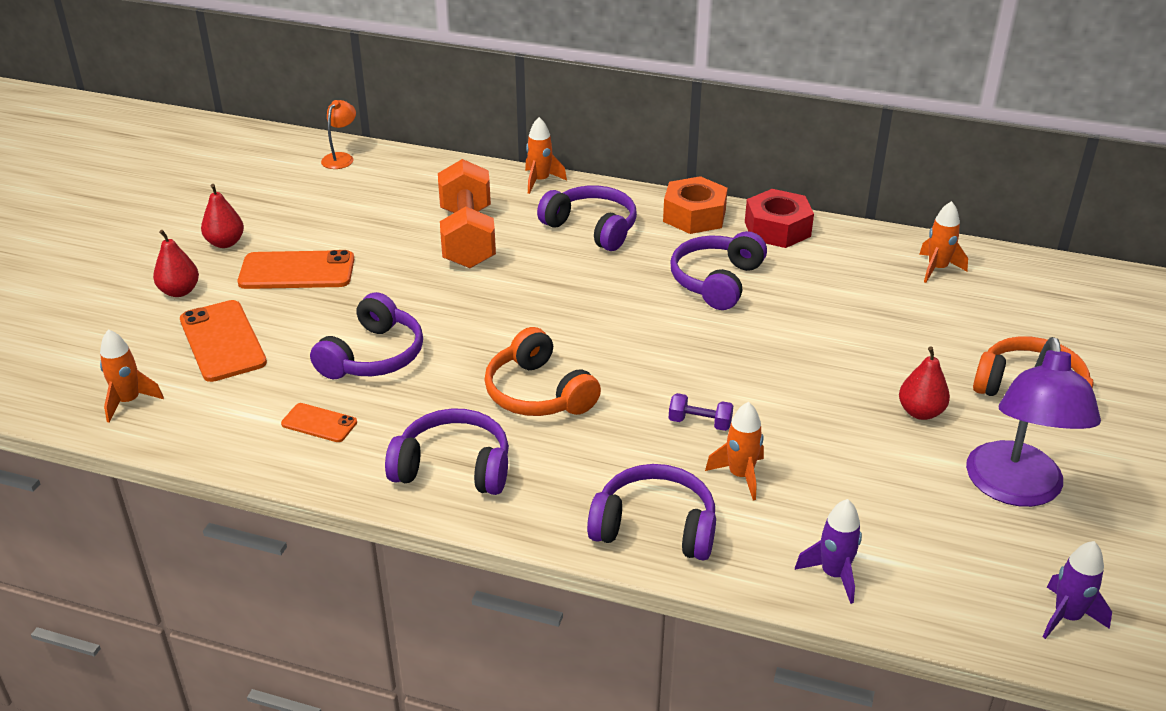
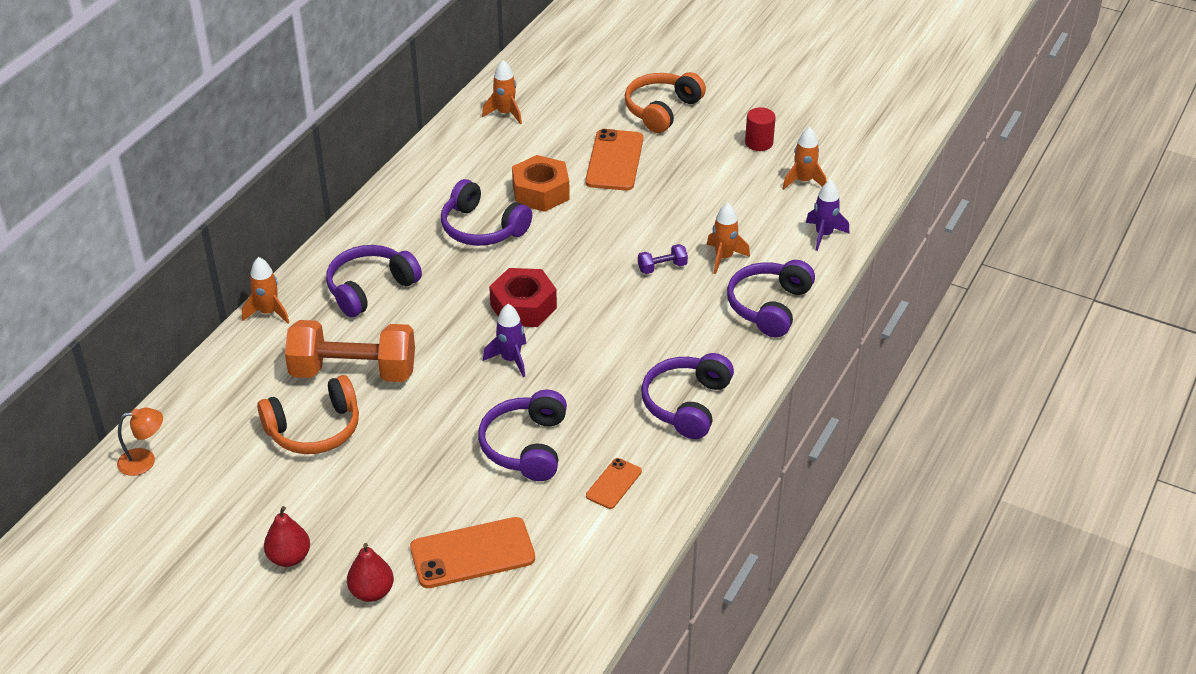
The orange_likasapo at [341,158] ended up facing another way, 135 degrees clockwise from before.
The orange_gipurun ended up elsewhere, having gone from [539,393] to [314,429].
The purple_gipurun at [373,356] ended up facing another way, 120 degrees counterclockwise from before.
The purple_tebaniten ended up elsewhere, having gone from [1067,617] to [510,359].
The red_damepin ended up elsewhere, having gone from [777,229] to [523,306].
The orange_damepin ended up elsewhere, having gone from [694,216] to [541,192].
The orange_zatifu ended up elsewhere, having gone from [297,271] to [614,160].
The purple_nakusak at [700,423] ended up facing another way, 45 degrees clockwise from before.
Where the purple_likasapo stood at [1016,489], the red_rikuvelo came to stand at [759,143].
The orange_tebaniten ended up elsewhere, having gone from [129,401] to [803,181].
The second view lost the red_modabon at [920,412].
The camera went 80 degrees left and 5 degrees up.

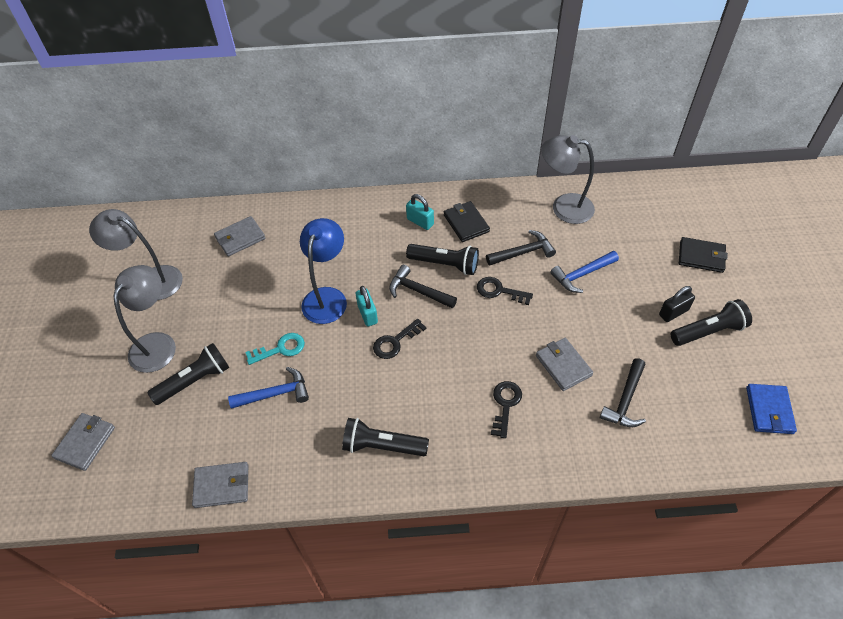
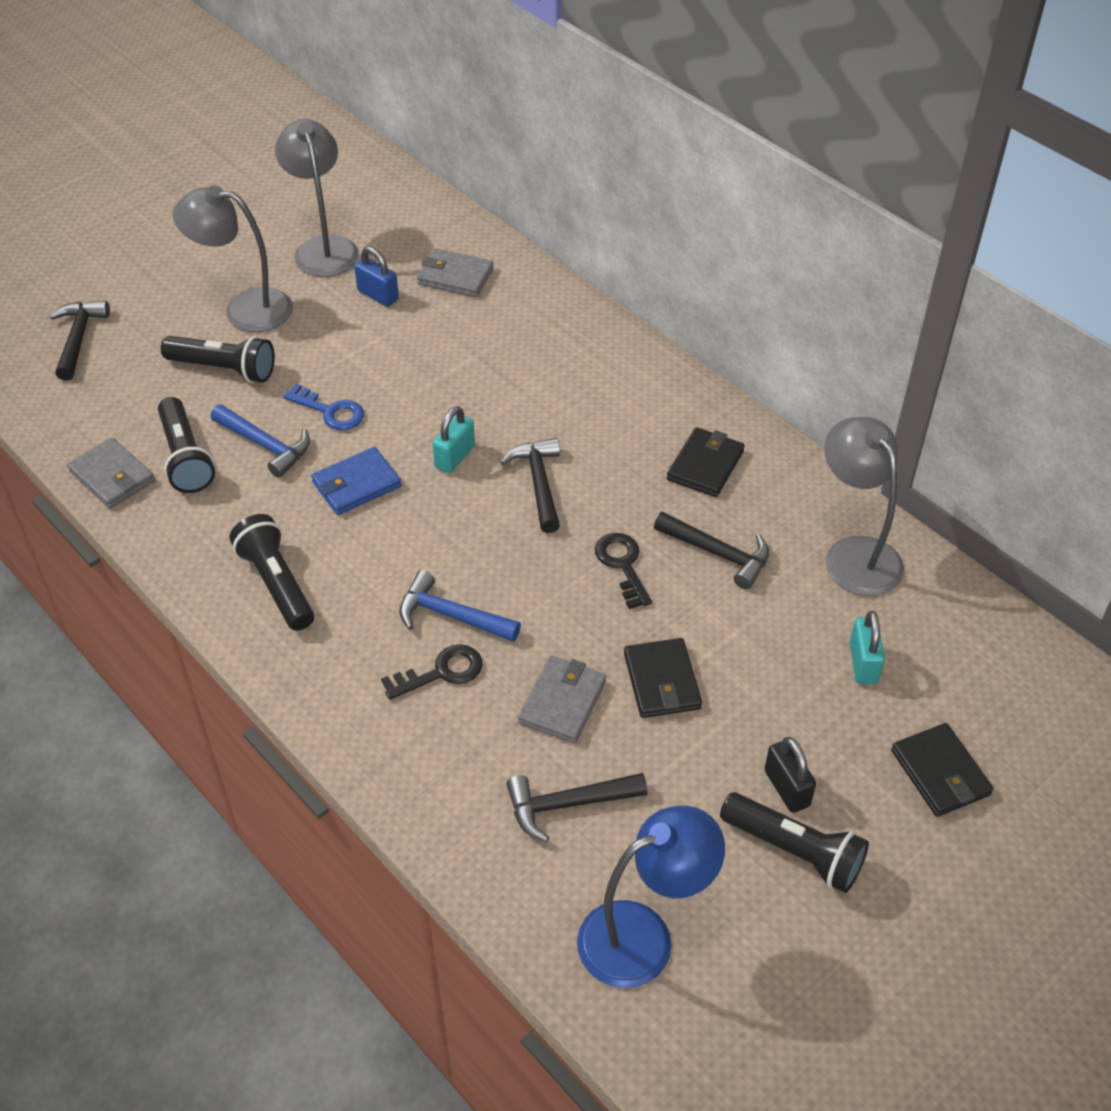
Where the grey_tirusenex stood at [85,442], the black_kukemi came to stand at [79,338].
The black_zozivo ended up elsewhere, having gone from [445,264] to [186,458].
The grey_likasapo at [157,343] ended up facing another way, 150 degrees counterclockwise from before.
What was the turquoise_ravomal at [280,349] turned into the blue_ravomal at [330,411].
The blue_tirusenex ended up elsewhere, having gone from [769,410] to [356,484].
The second view gained the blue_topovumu at [378,295].
The blue_kukemi ended up elsewhere, having gone from [581,275] to [451,615].
The blue_likasapo ended up elsewhere, having gone from [327,297] to [643,935].
The second view gained the black_tirusenex at [662,681].
The black_topovumu at [673,312] ended up facing another way, 45 degrees clockwise from before.
The turquoise_topovumu ended up elsewhere, having gone from [420,222] to [863,663].
The second view lost the black_ravomal at [395,342].
The camera went 50 degrees right and 5 degrees down.

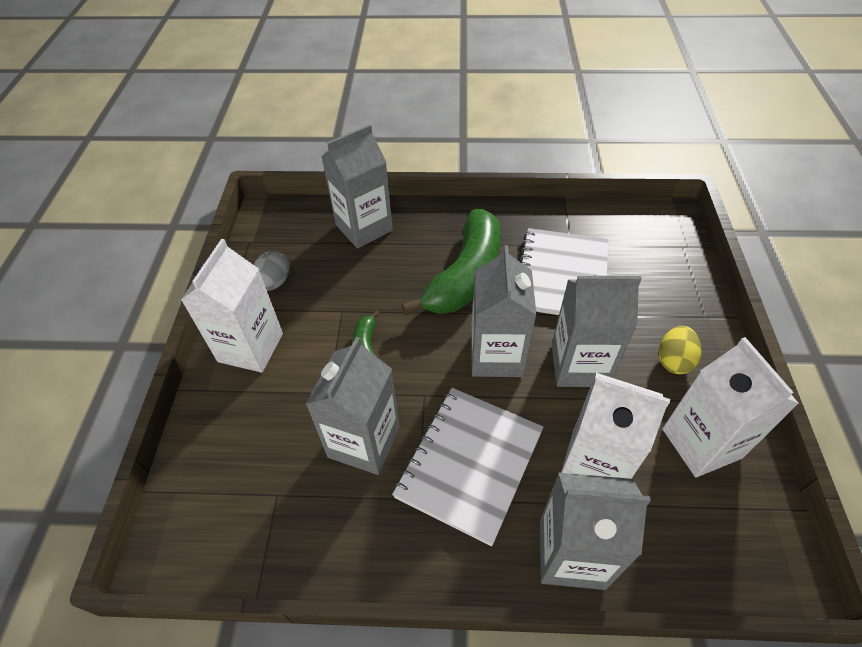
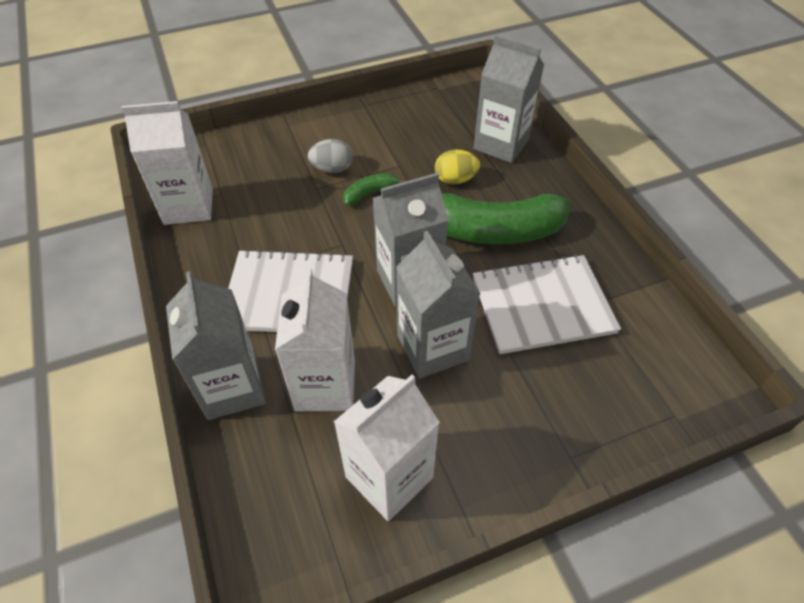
The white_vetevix ended up elsewhere, having gone from [250,347] to [188,206].
The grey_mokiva ended up elsewhere, having gone from [274,283] to [332,169].
The yellow_mokiva ended up elsewhere, having gone from [673,360] to [455,179].
The second view lost the grey_vetevix at [364,442].
The camera went 65 degrees right and 0 degrees up.

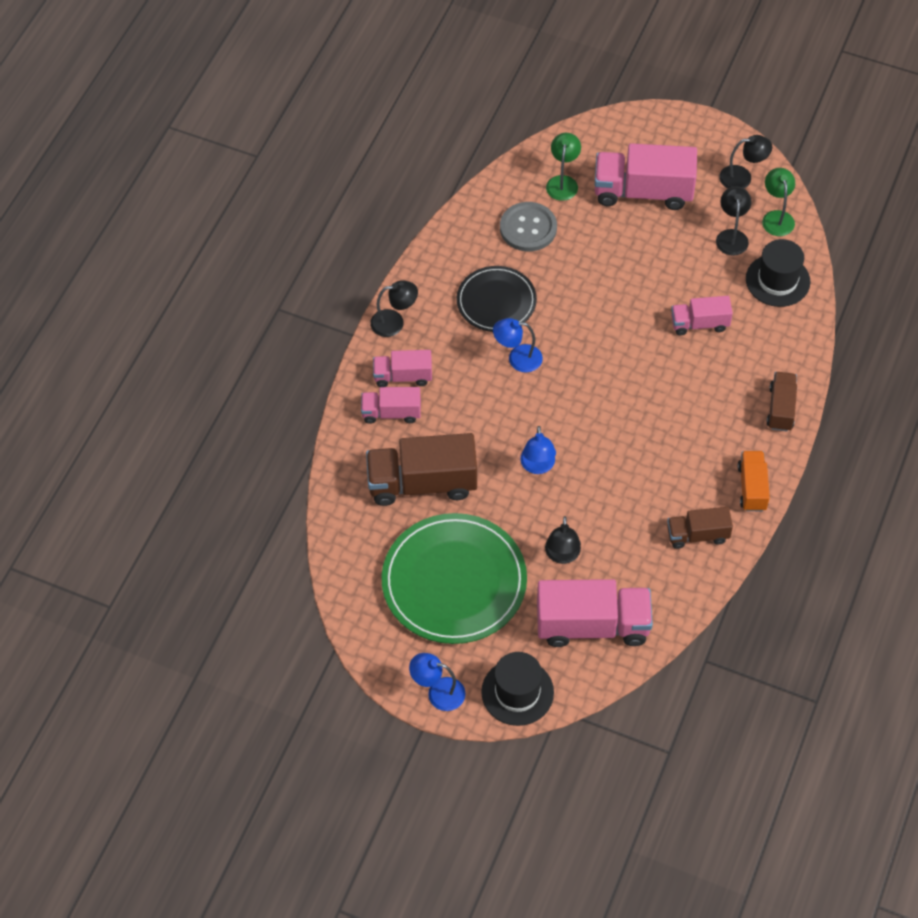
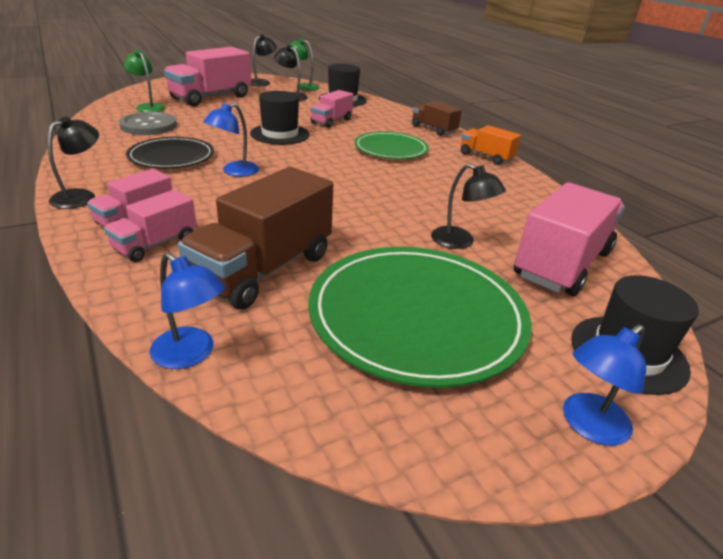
The blue_likasapo ended up elsewhere, having gone from [538,466] to [191,354].
The second view gained the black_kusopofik at [280,134].
The second view gained the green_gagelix at [391,149].
The second view lost the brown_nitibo at [697,535].
The camera went 55 degrees left and 25 degrees down.

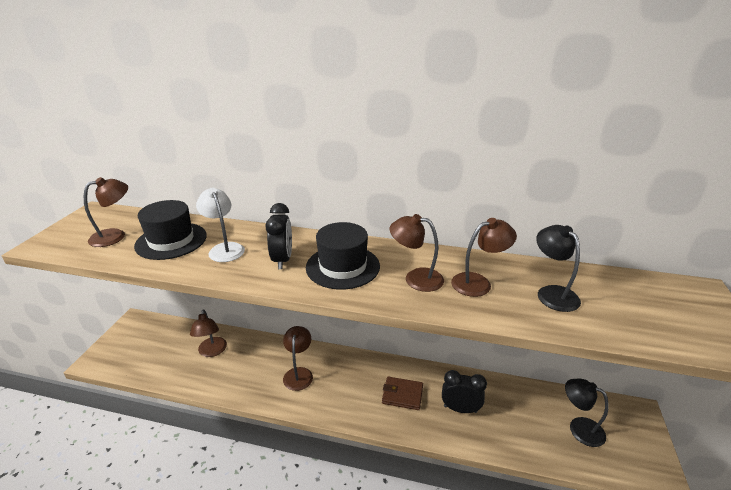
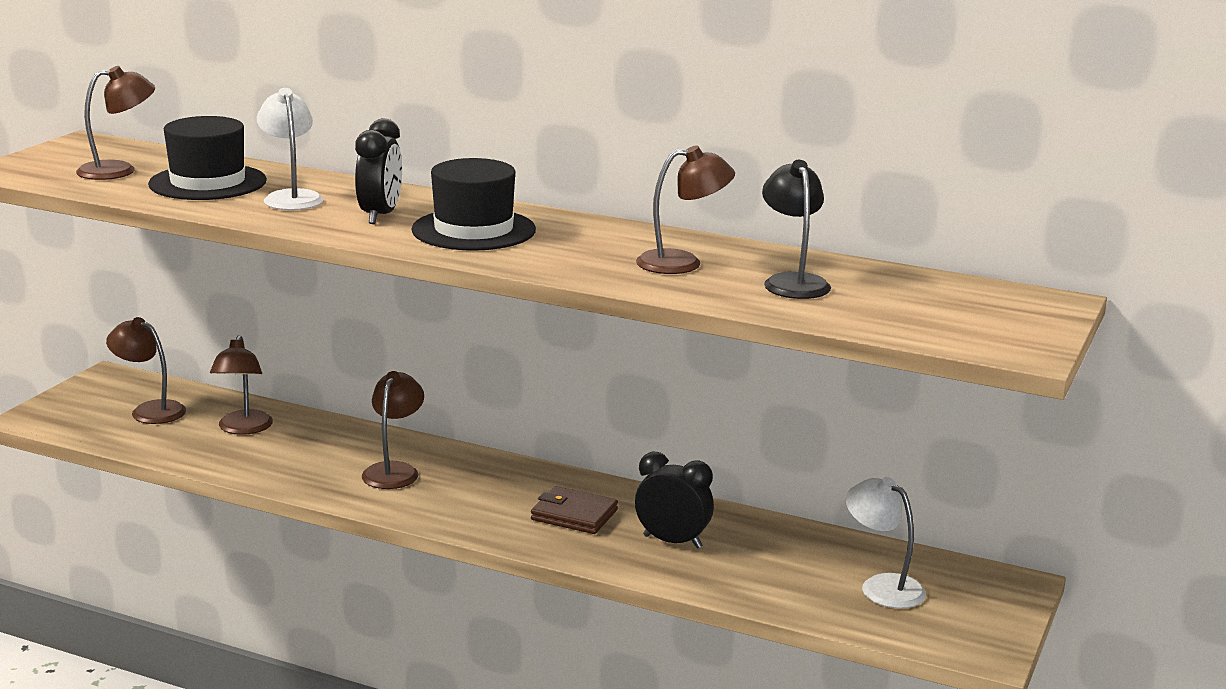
The brown_likasapo ended up elsewhere, having gone from [416,278] to [150,410].
What was the black_likasapo at [579,427] turned into the white_likasapo at [882,586].
The camera went 10 degrees right and 10 degrees down.

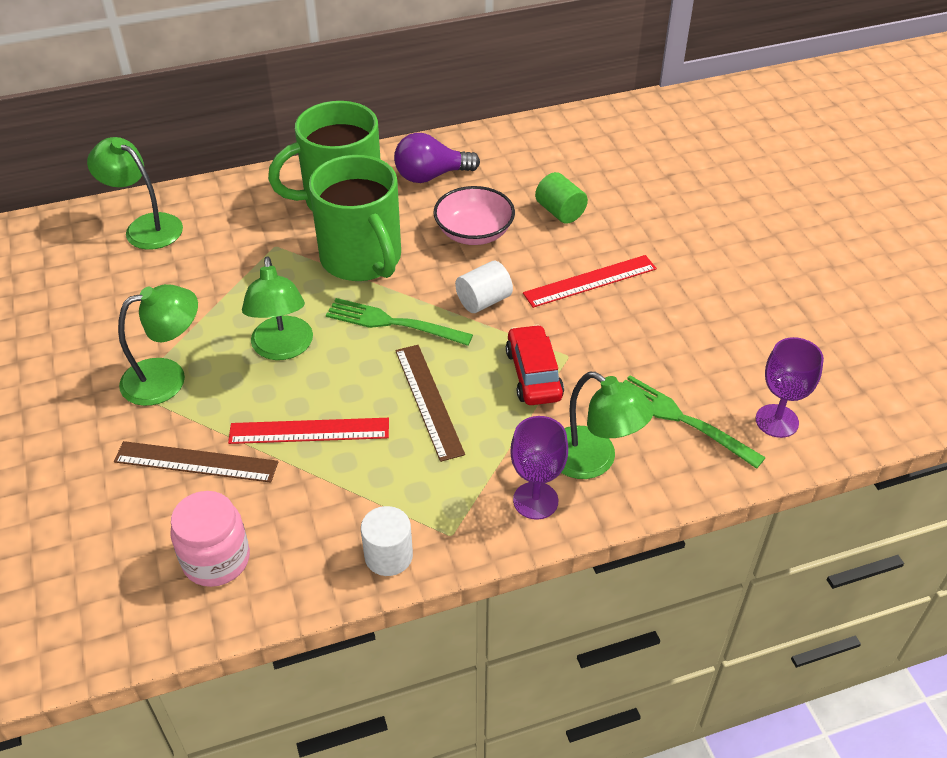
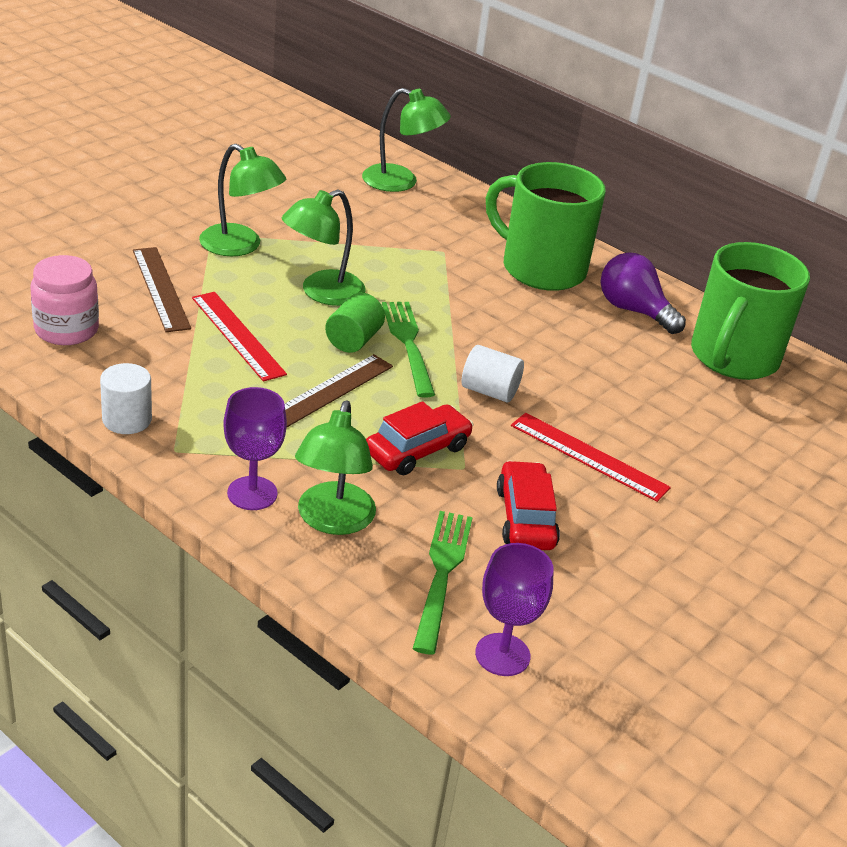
The green_rikuvelo ended up elsewhere, having gone from [560,212] to [353,340].
The green_likasapo at [145,227] ended up facing another way, 105 degrees clockwise from before.
The second view gained the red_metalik at [525,518].
The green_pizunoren ended up elsewhere, having gone from [362,259] to [733,358].
The second view lost the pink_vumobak at [474,232].
The camera went 55 degrees right and 10 degrees down.

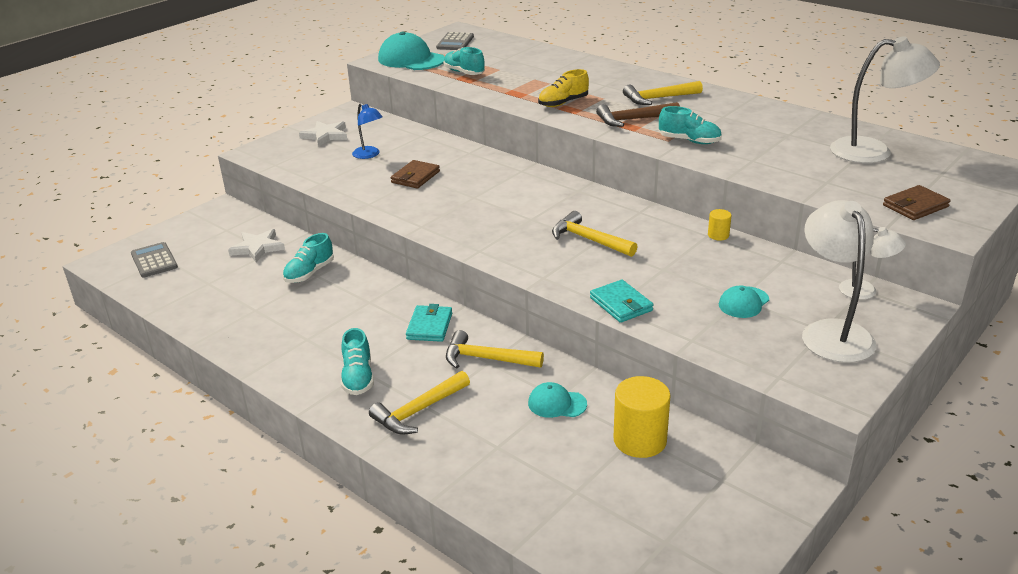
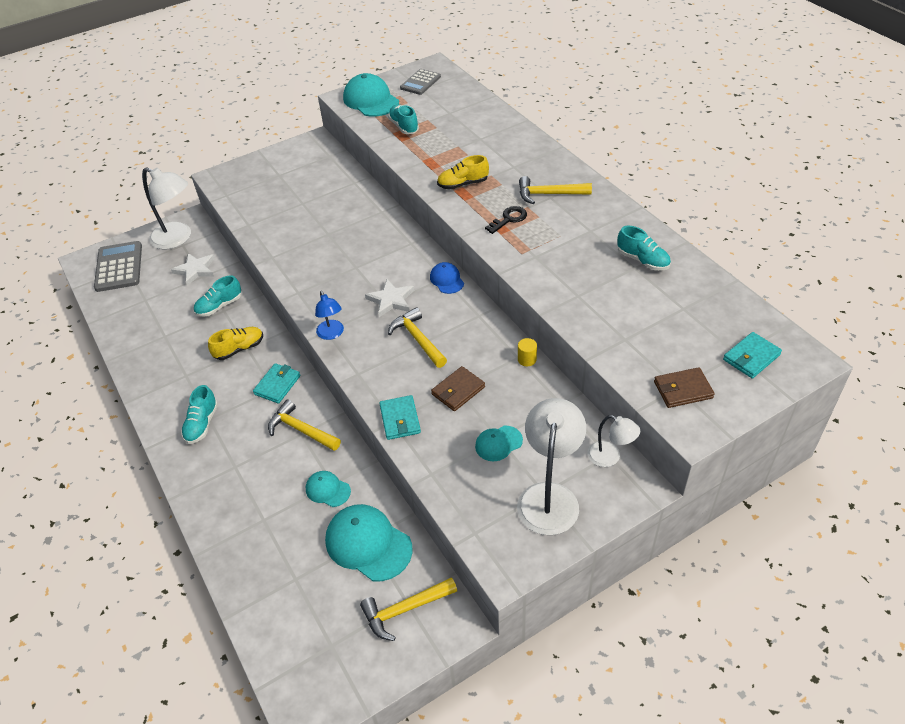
The size of the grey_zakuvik at [154,261] changed by a factor of 1.52.
The white_likasapo ended up elsewhere, having gone from [873,152] to [178,239].
The second view gained the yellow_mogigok at [239,349].
The blue_likasapo ended up elsewhere, having gone from [369,155] to [332,334].
Where the yellow_rikuvelo stood at [640,440], the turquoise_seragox came to stand at [368,544].
The yellow_kukemi ended up elsewhere, having gone from [419,411] to [405,609].
The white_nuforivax ended up elsewhere, having gone from [325,135] to [391,300].
The second view gained the blue_seragox at [447,280].
The brown_tirusenex ended up elsewhere, having gone from [415,177] to [458,391].
Where the brown_kukemi stood at [633,120], the black_ravomal came to stand at [509,219].
The turquoise_mogigok ended up elsewhere, having gone from [689,141] to [642,260].
The second view gained the turquoise_tirusenex at [751,357].
The camera went 20 degrees right and 15 degrees up.

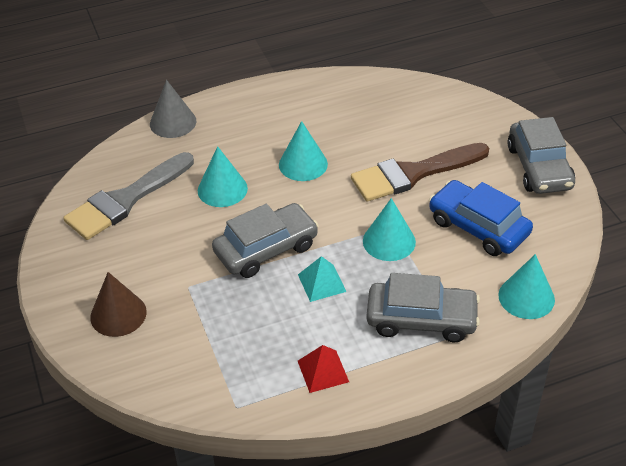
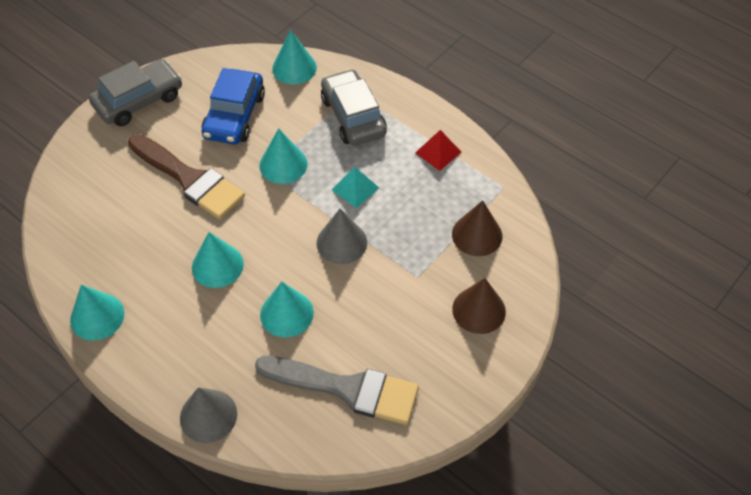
The second view gained the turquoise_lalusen at [97,316].
Where the grey_metalik stood at [266,249], the grey_lalusen came to stand at [341,242].
The second view gained the brown_lalusen at [477,235].
The camera went 120 degrees left and 10 degrees up.

